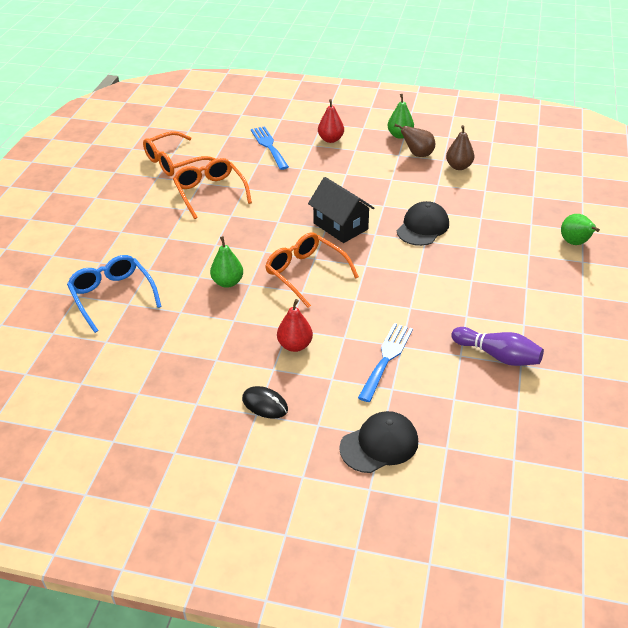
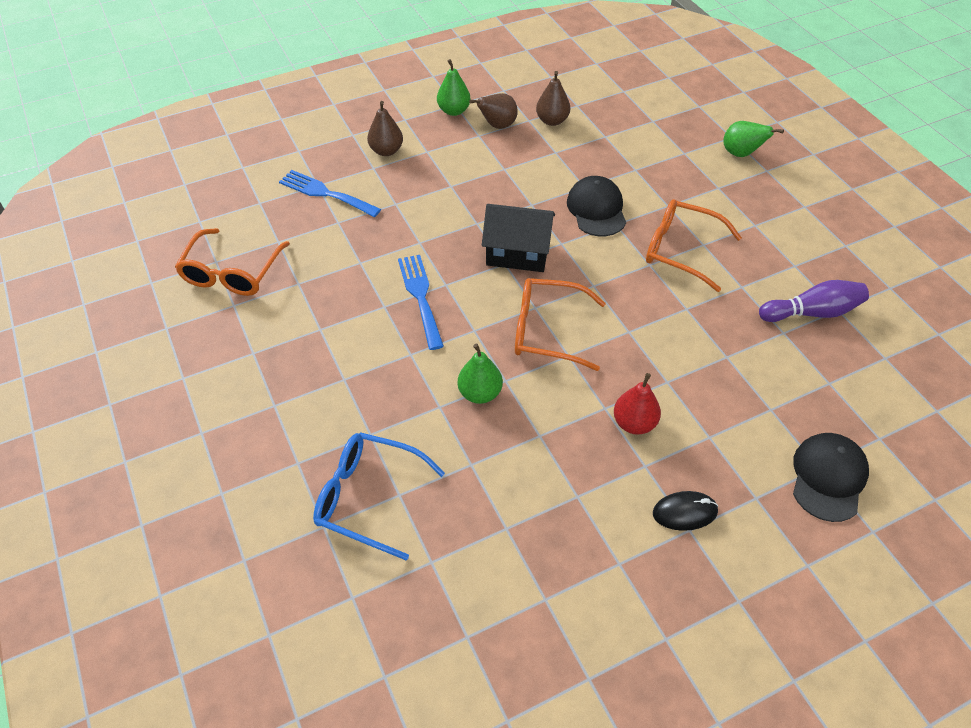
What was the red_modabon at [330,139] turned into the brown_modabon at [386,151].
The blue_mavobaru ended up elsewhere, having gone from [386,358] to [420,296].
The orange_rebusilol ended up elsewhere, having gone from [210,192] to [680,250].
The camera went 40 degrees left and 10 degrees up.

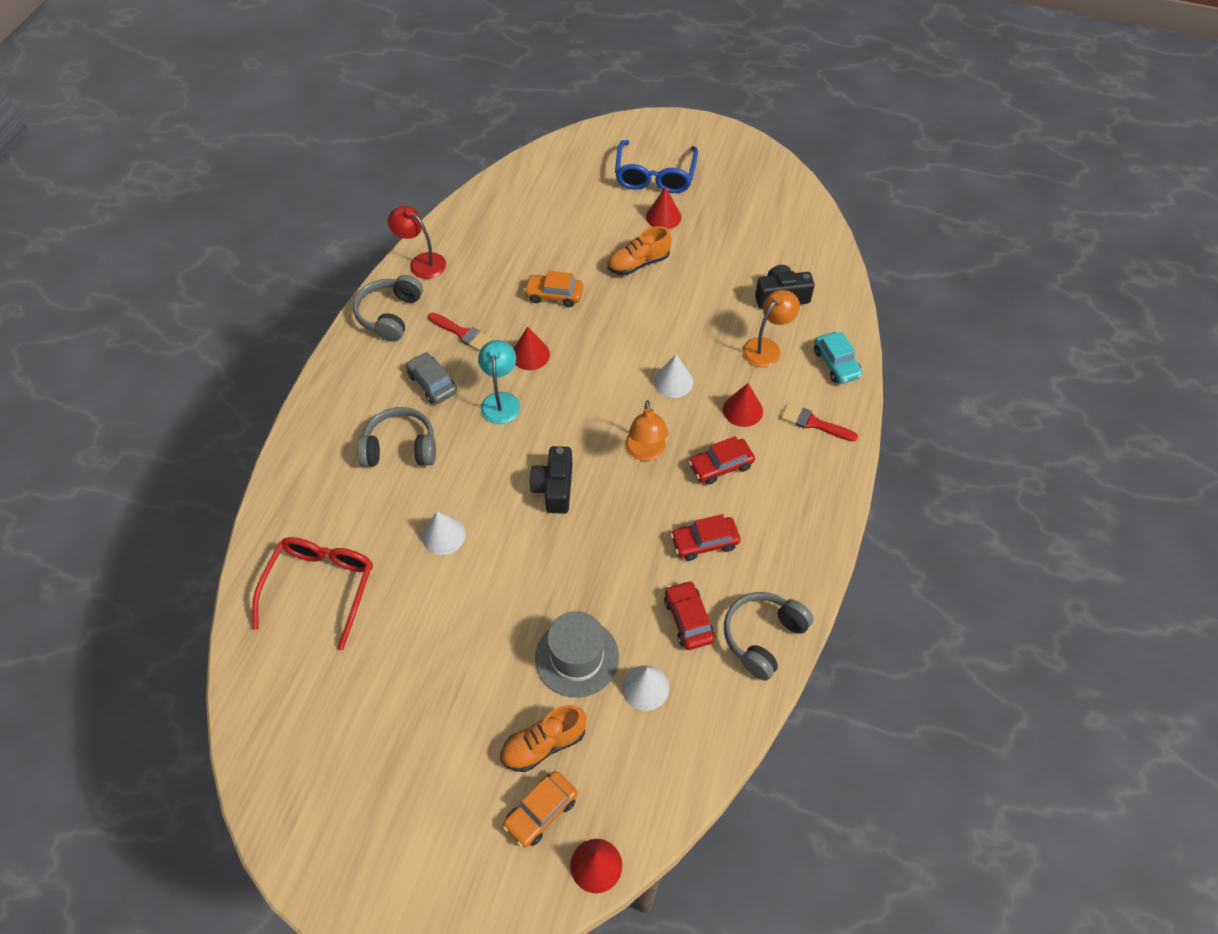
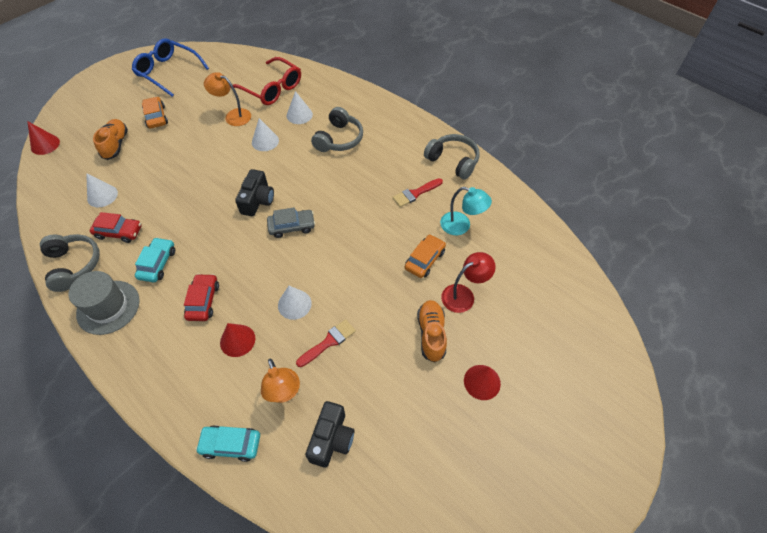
The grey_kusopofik ended up elsewhere, having gone from [577,657] to [108,307].
The blue_rebusilol ended up elsewhere, having gone from [655,176] to [168,72].
What was the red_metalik at [704,542] turned into the turquoise_metalik at [157,263].
The orange_metalik ended up elsewhere, having gone from [541,812] to [156,117].
The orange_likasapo ended up elsewhere, having gone from [645,452] to [233,116].
The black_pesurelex at [554,488] ended up facing another way, 75 degrees clockwise from before.
The grey_metalik ended up elsewhere, having gone from [432,383] to [292,226].
The second view gained the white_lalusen at [299,115].
The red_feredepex ended up elsewhere, having gone from [814,423] to [328,342].
The turquoise_likasapo ended up elsewhere, having gone from [501,400] to [461,226].
The red_likasapo ended up elsewhere, having gone from [421,262] to [463,295].
The second view lost the red_lalusen at [530,354].
The camera went 115 degrees right and 0 degrees up.

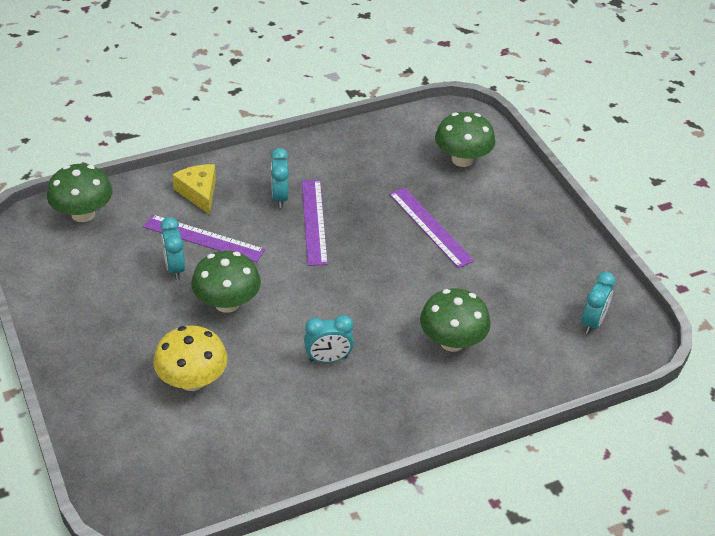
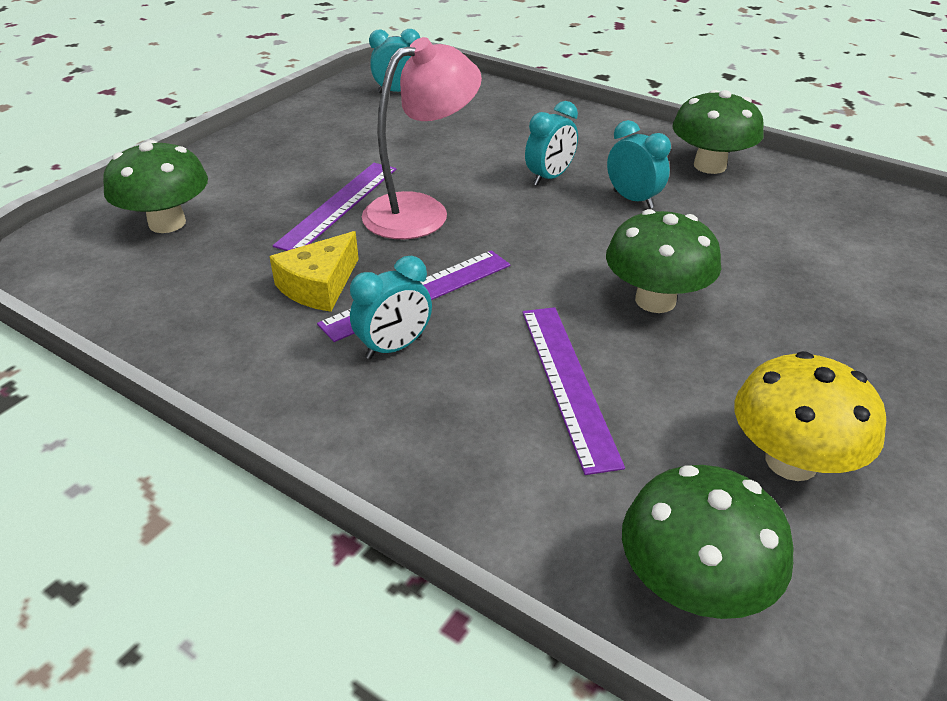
The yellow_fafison ended up elsewhere, having gone from [199,193] to [319,286].
The second view gained the pink_likasapo at [421,211].
The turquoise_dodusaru ended up elsewhere, having gone from [175,268] to [549,177].
The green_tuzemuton ended up elsewhere, having gone from [452,341] to [709,166].
The yellow_tuzemuton ended up elsewhere, having gone from [192,380] to [791,461].
The camera went 120 degrees left and 5 degrees down.

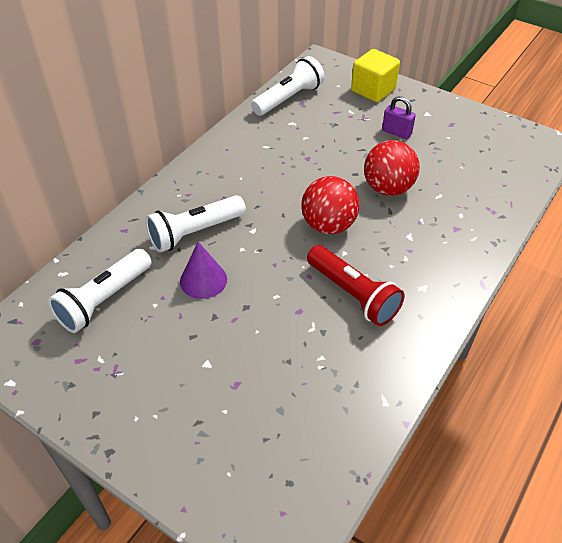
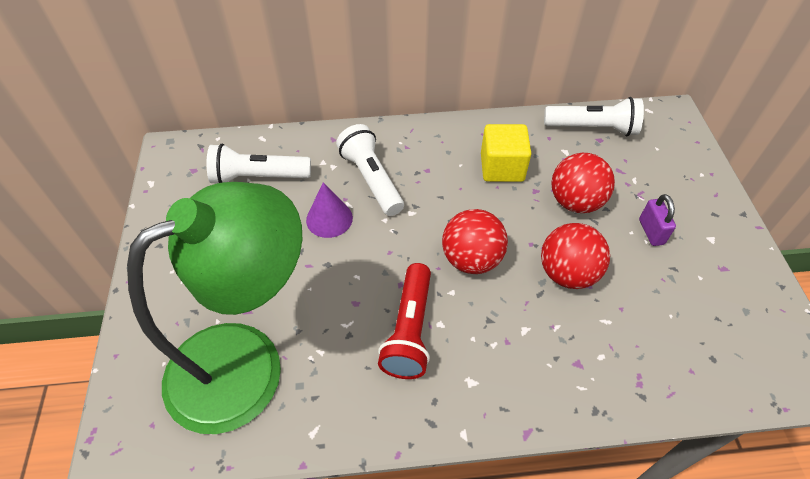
The second view gained the green_likasapo at [247,362].
The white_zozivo at [195,232] ended up facing another way, 45 degrees clockwise from before.
The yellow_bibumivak ended up elsewhere, having gone from [373,90] to [502,167].
The second view gained the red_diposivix at [575,202].
The camera went 50 degrees right and 5 degrees up.

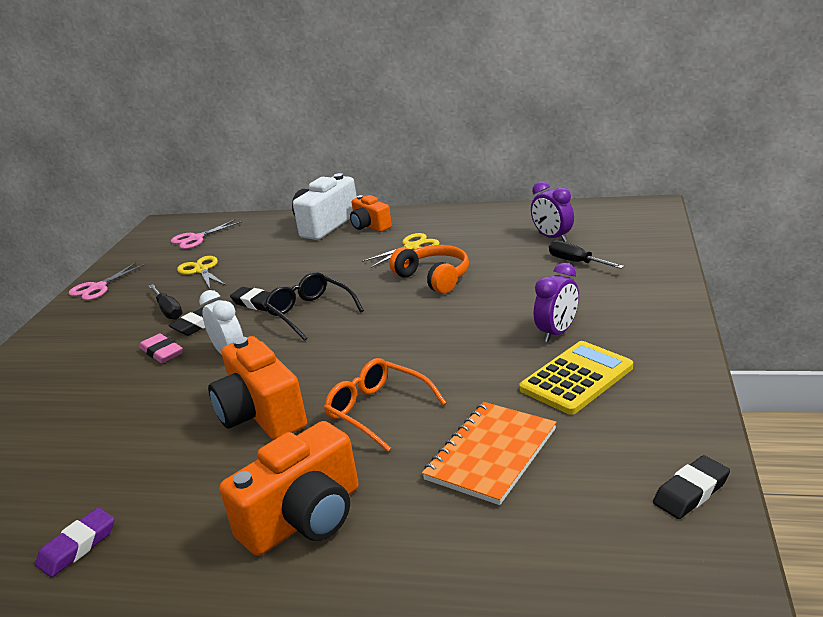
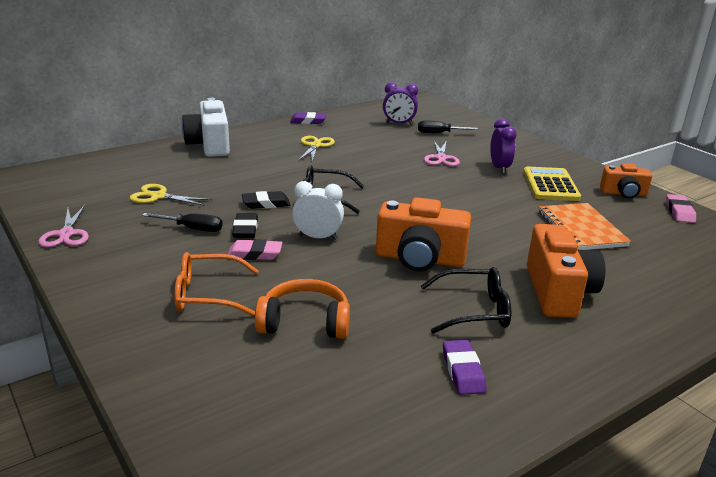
The orange_rebusilol ended up elsewhere, having gone from [378,410] to [207,294].
The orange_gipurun ended up elsewhere, having gone from [434,278] to [305,322].
The second view gained the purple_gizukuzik at [308,121].
The second view gained the black_rebusilol at [474,310].
The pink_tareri ended up elsewhere, having gone from [196,238] to [441,158].
The orange_pesurelex ended up elsewhere, having gone from [370,226] to [623,194].
What was the black_gizukuzik at [691,492] turned into the pink_gizukuzik at [679,212].
The camera went 50 degrees left and 0 degrees up.

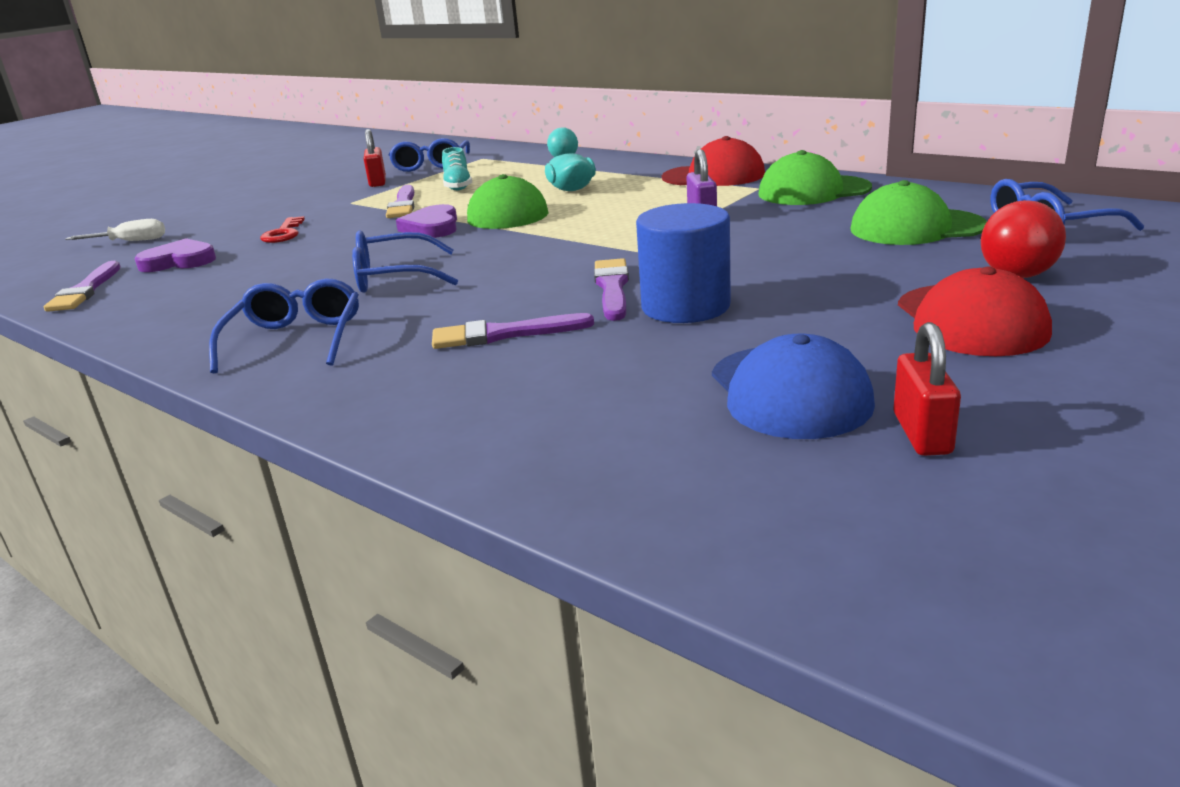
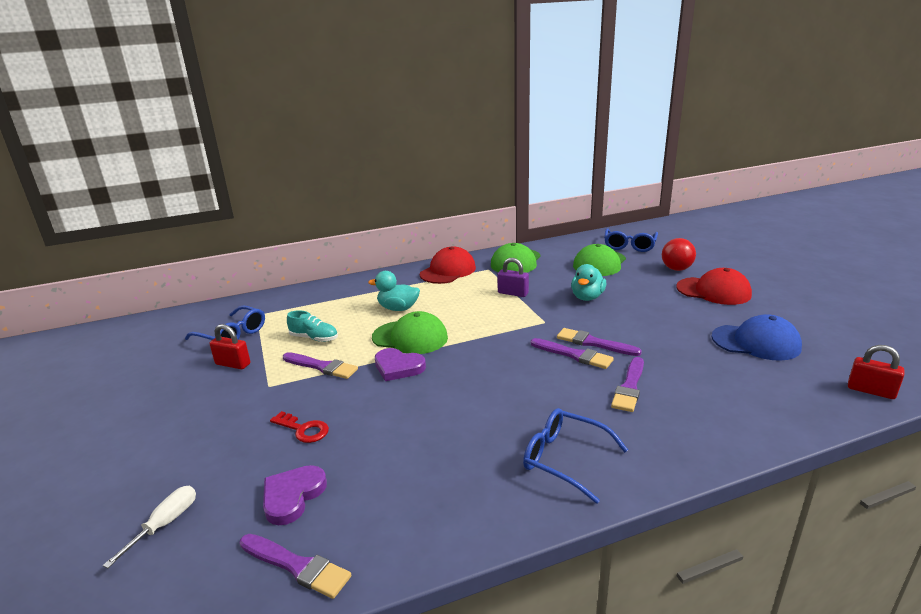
The second view gained the purple_feredepex at [574,355].
The second view gained the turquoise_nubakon at [587,297].
The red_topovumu ended up elsewhere, having gone from [922,433] to [871,391].
The second view lost the blue_rebusilol at [394,277].
The second view lost the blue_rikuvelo at [685,306].
The camera went 60 degrees left and 0 degrees up.

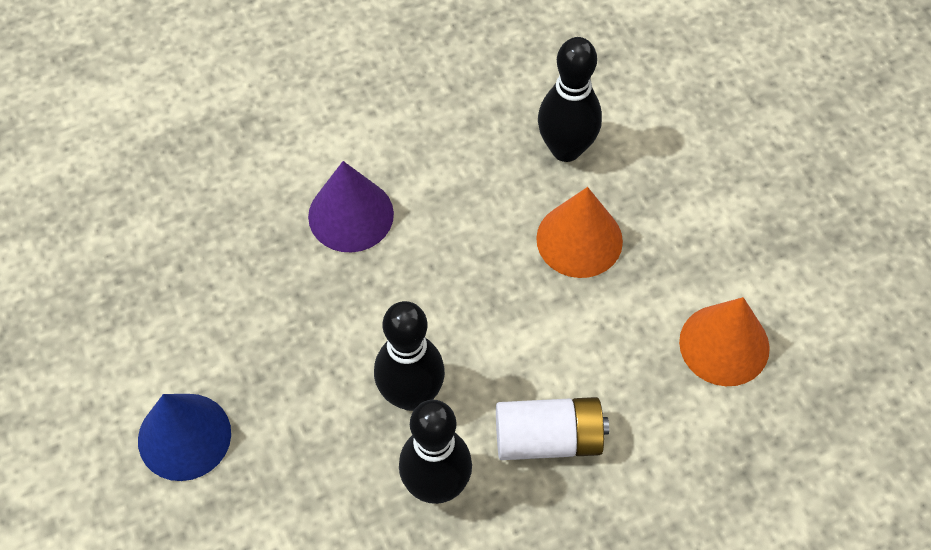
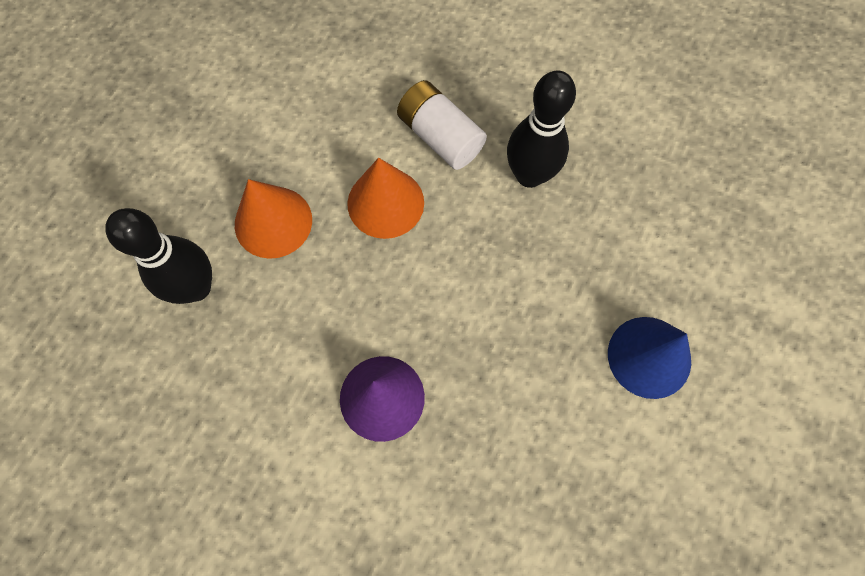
The orange_lalusen ended up elsewhere, having gone from [724,345] to [385,203].
The second view lost the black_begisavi at [411,395].
The camera went 130 degrees left and 10 degrees up.

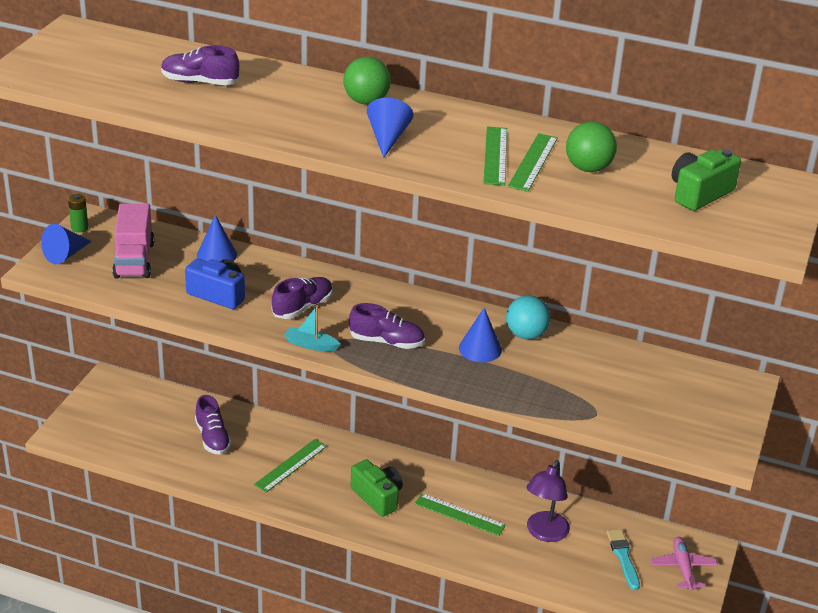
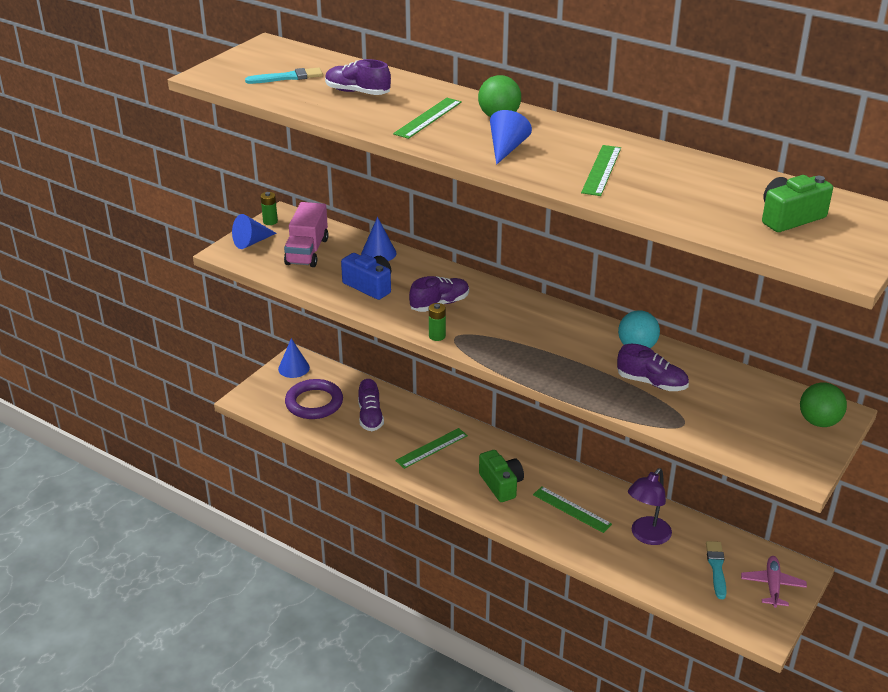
The second view gained the turquoise_feredepex at [287,77].
The blue_lalusen ended up elsewhere, having gone from [480,349] to [294,368].
The second view gained the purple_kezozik at [314,403].
The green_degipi ended up elsewhere, having gone from [533,162] to [428,118].
Where the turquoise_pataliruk stood at [310,345], the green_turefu came to stand at [437,336].
The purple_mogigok ended up elsewhere, having gone from [387,342] to [652,383].
The green_diposivix ended up elsewhere, having gone from [588,168] to [819,422].
The camera went 15 degrees right and 0 degrees up.

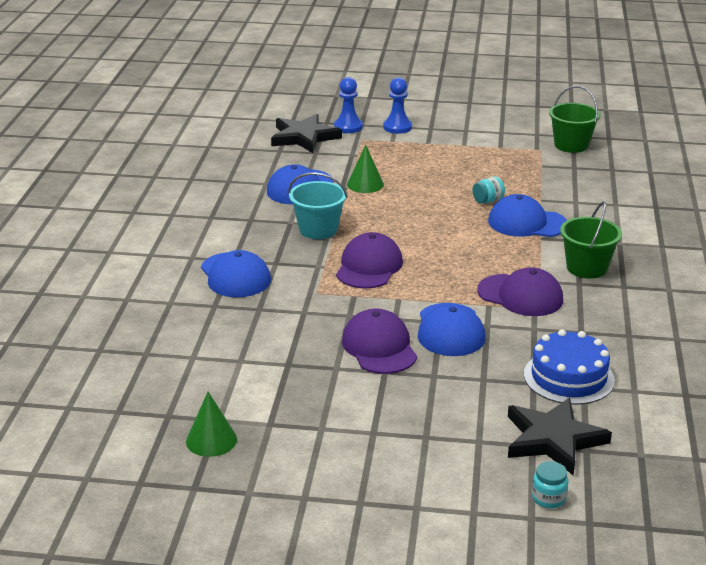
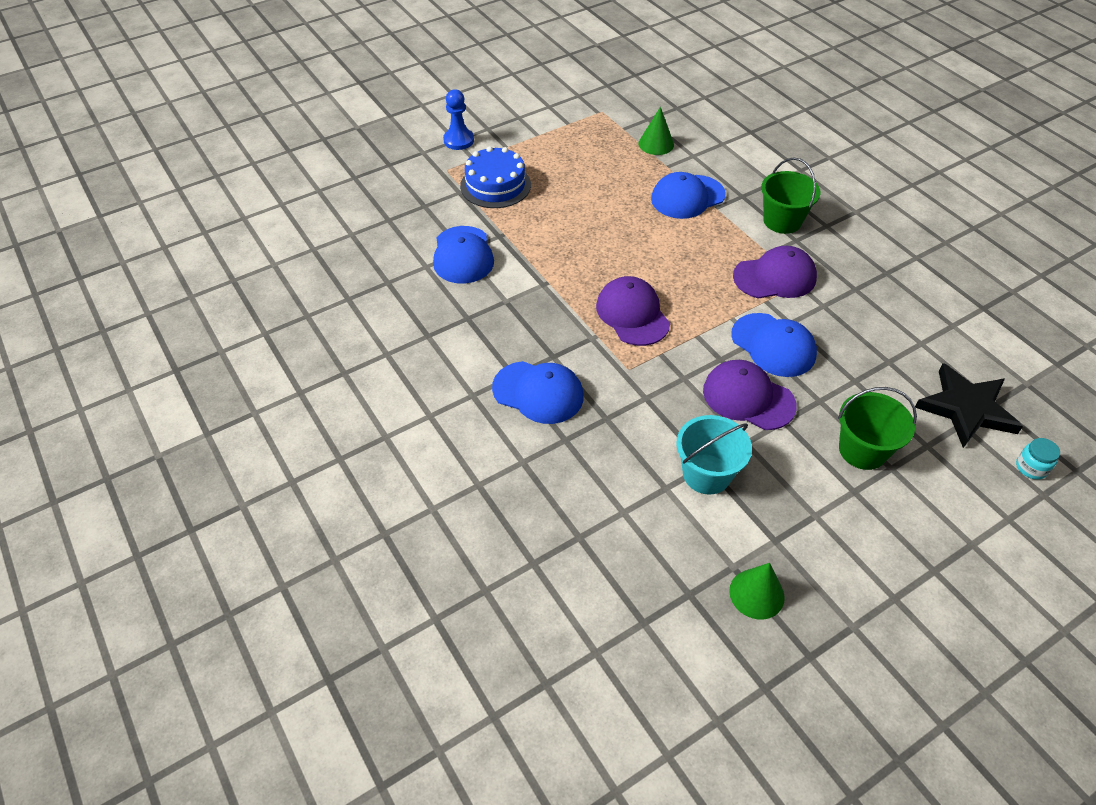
The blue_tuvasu ended up elsewhere, having gone from [568,377] to [495,185].
The green_lalusen ended up elsewhere, having gone from [365,184] to [656,144].
The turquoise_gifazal ended up elsewhere, having gone from [318,229] to [706,474].
The green_gifazal ended up elsewhere, having gone from [571,145] to [862,450].
The second view lost the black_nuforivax at [304,137].
The second view lost the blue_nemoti at [348,127].
The second view lost the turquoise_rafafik at [488,201].
The camera went 40 degrees left and 20 degrees up.

